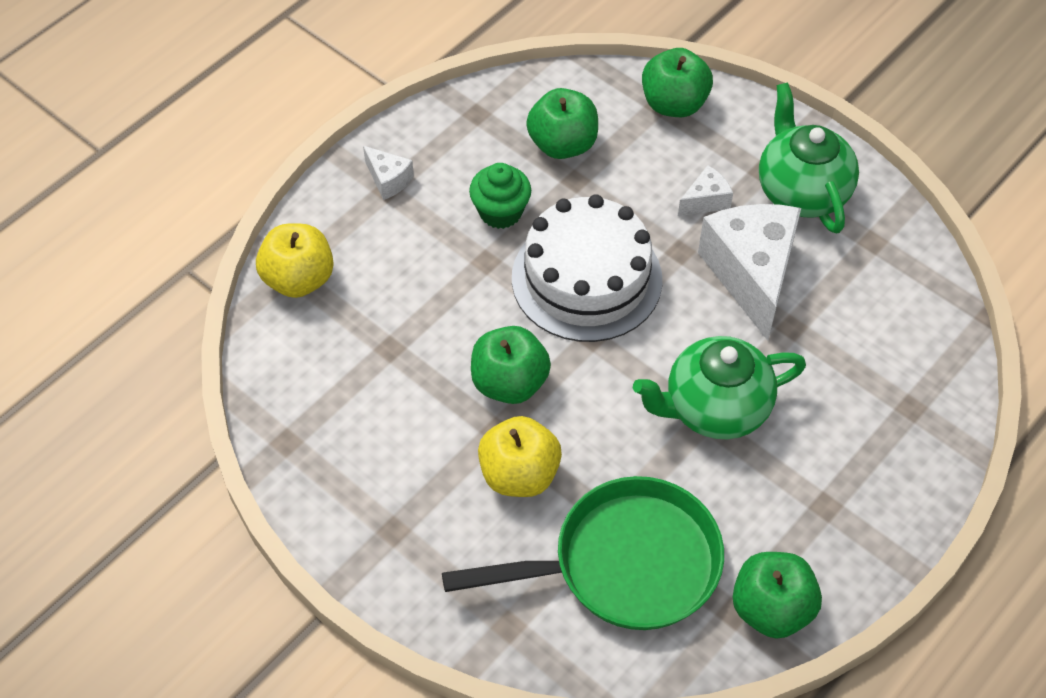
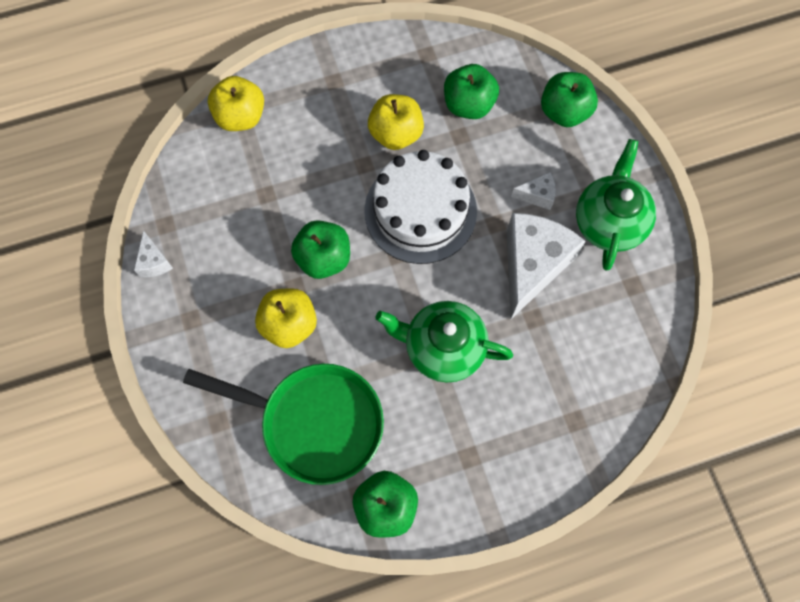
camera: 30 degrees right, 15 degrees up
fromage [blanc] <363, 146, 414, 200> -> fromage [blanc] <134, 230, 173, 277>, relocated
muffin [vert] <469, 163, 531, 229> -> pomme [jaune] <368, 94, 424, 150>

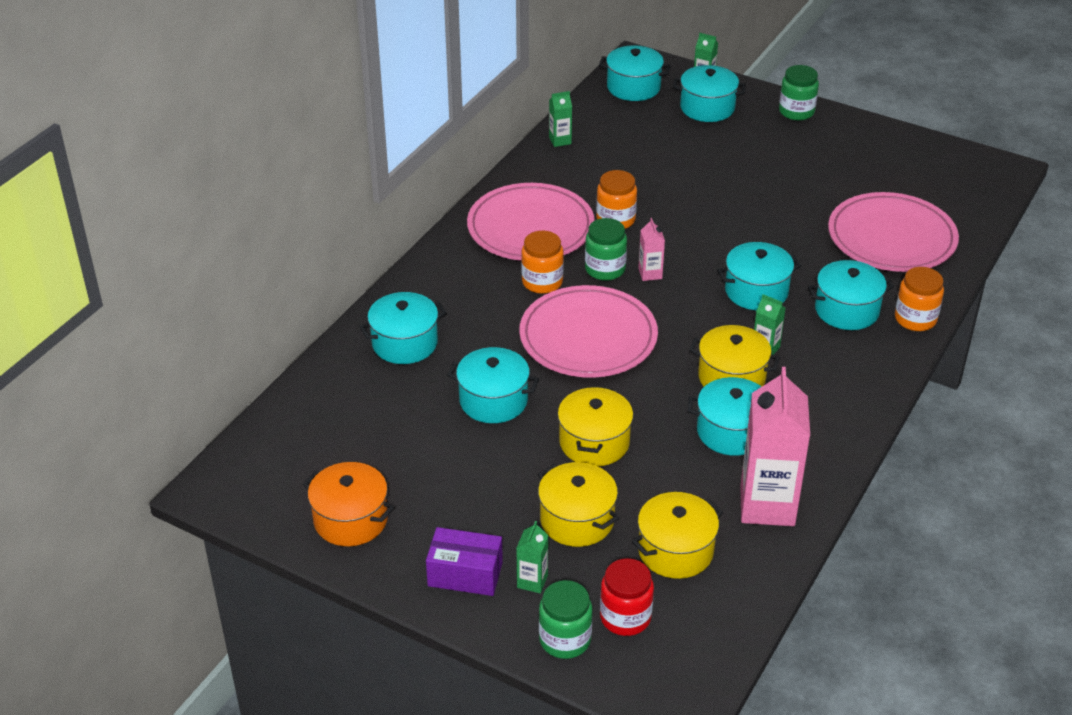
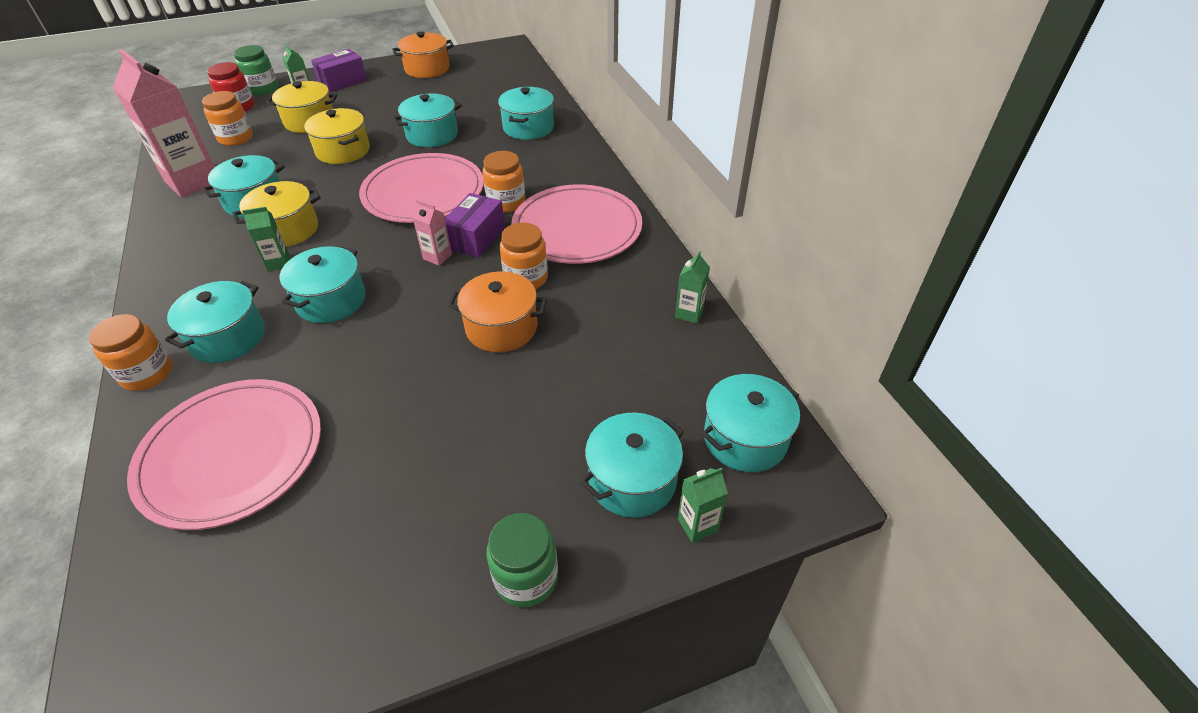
camera: 130 degrees right, 5 degrees up
bocal [vert] <585, 218, 627, 281> -> boîte [violet] <445, 193, 505, 258>
marmite [jaune] <632, 492, 723, 579> -> bocal [orange] <202, 91, 253, 146>
none -> marmite [orange] <448, 272, 547, 352>

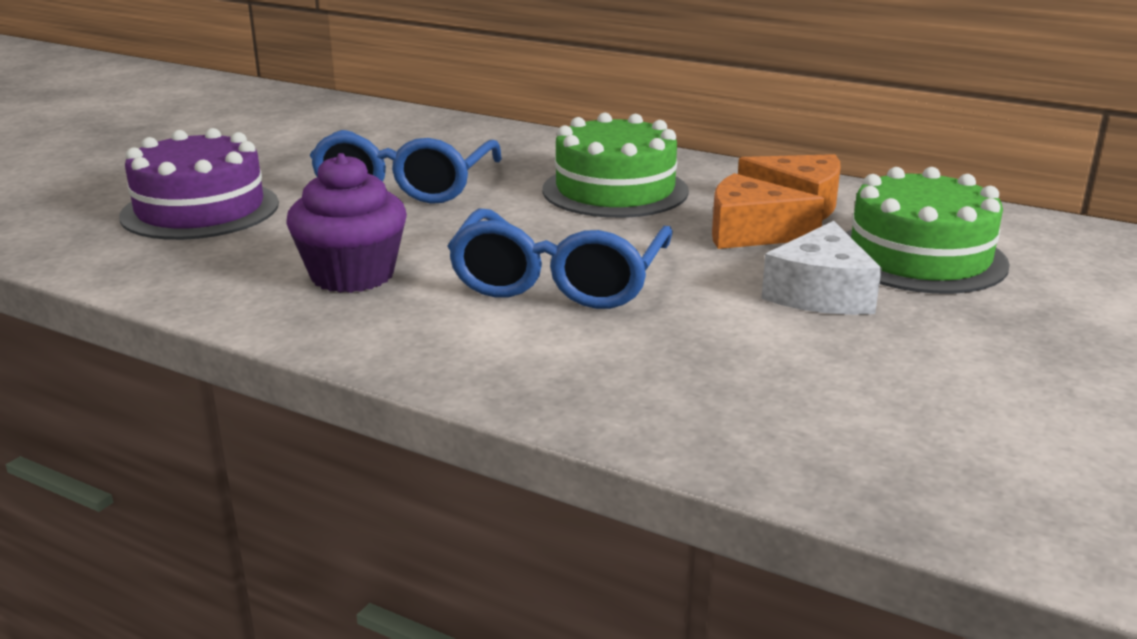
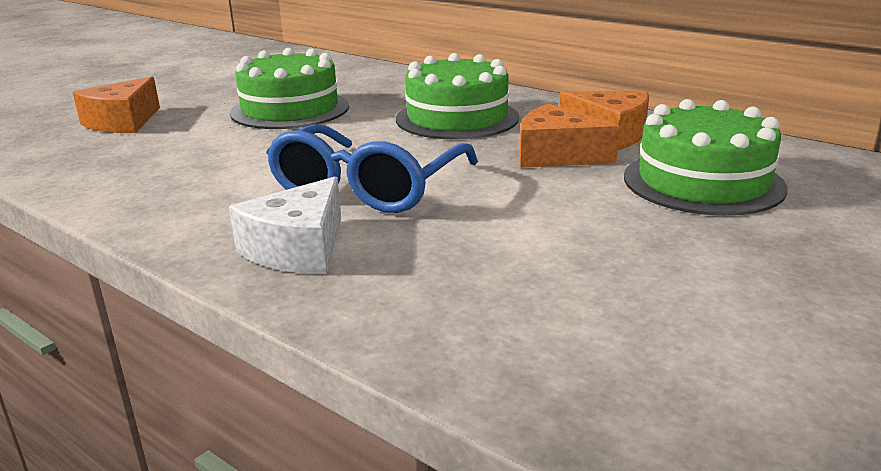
camera: 10 degrees right, 0 degrees up
gâteau [violet] <119, 128, 279, 240> -> fromage [orange] <73, 77, 160, 133>
muffin [violet] <286, 153, 407, 293> -> none
lunettes [bleu] <310, 130, 502, 204> -> gâteau [vert] <230, 48, 349, 129>
fromage [blanc] <761, 221, 882, 315> -> fromage [blanc] <229, 177, 341, 274>, relocated

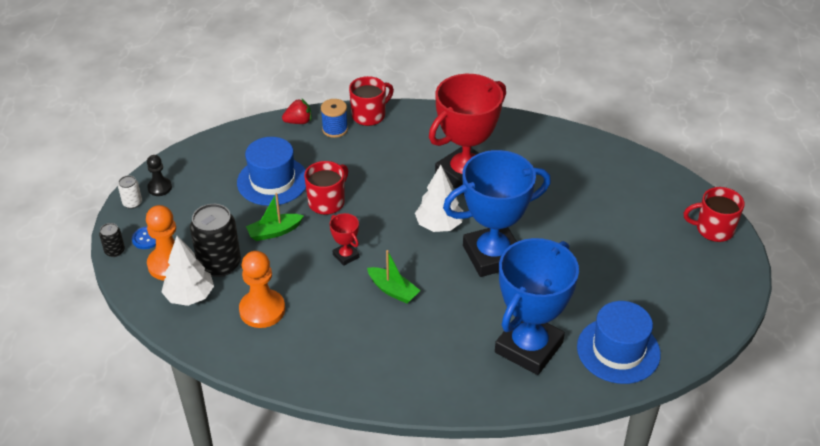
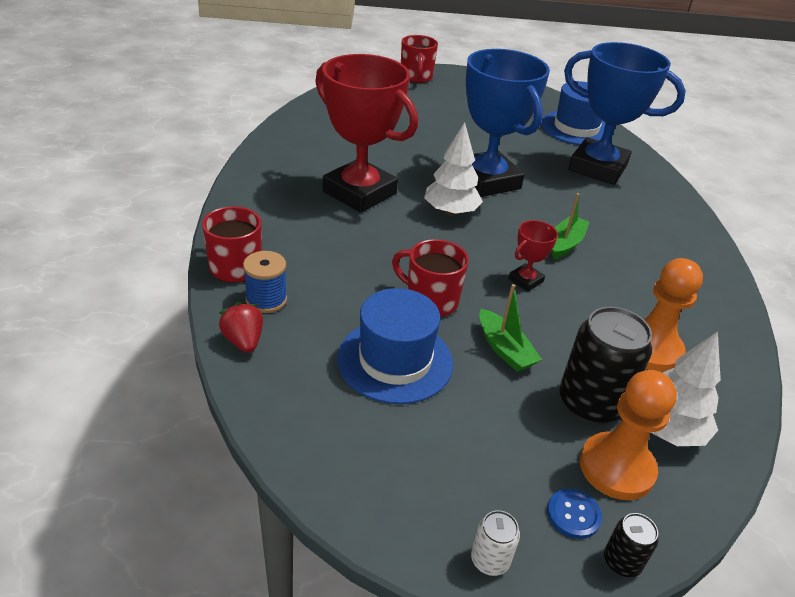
camera: 100 degrees left, 5 degrees down
pion [noir] <147, 155, 172, 196> -> none

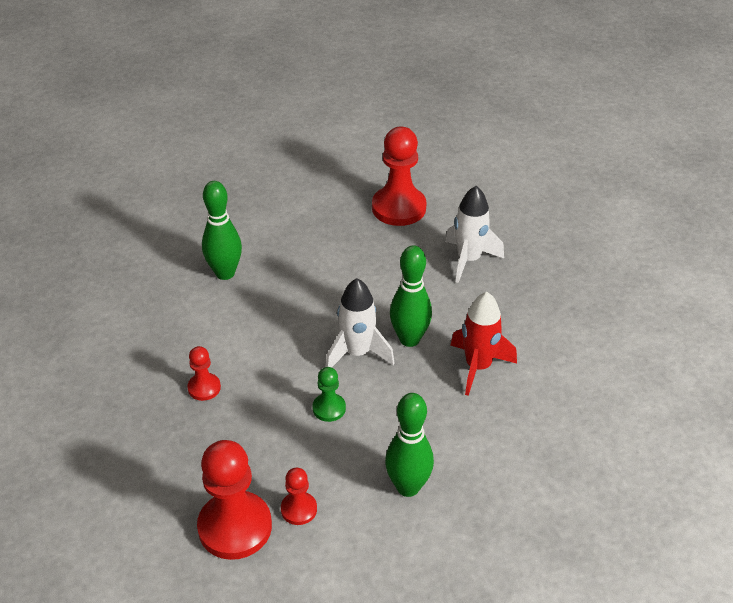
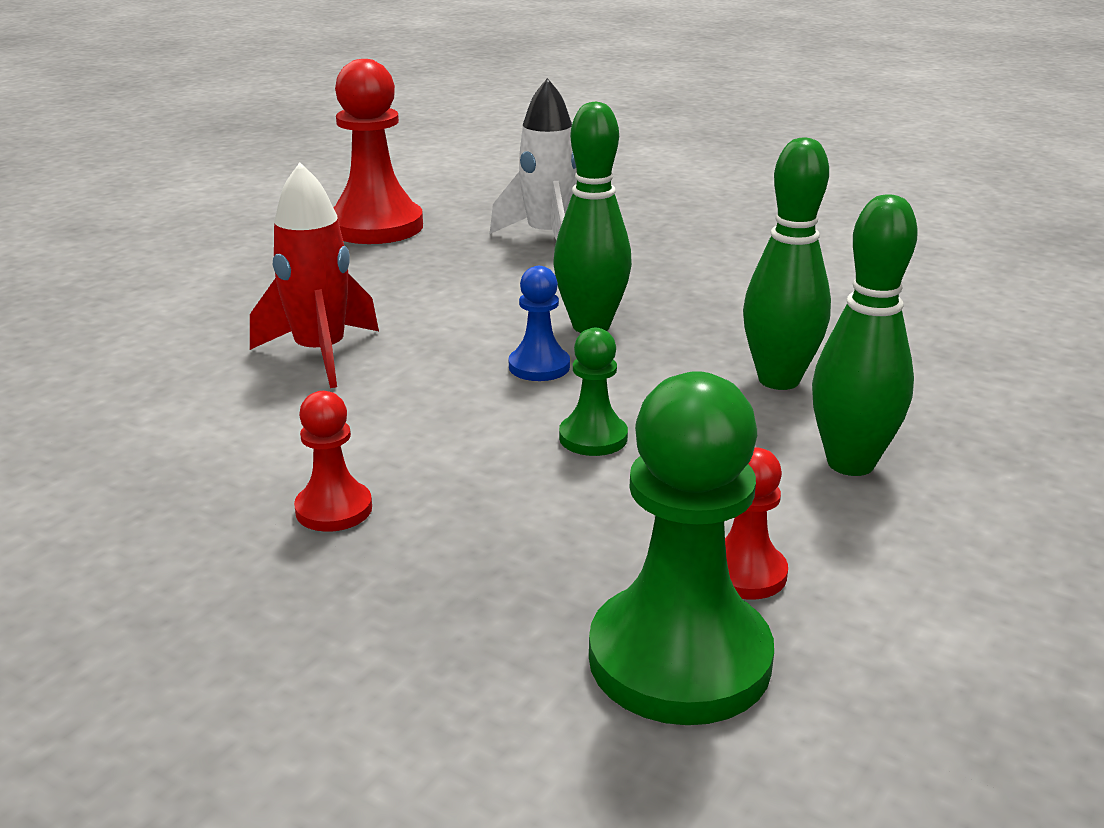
camera: 40 degrees left, 15 degrees down
pion [rouge] <197, 440, 272, 560> -> pion [vert] <589, 371, 774, 725>
quille [vert] <202, 181, 242, 280> -> quille [vert] <743, 137, 831, 390>, relocated
fusée [blanc] <325, 278, 395, 368> -> pion [bleu] <509, 266, 570, 381>
fusée [rouge] <450, 292, 517, 396> -> fusée [rouge] <250, 162, 379, 388>, relocated

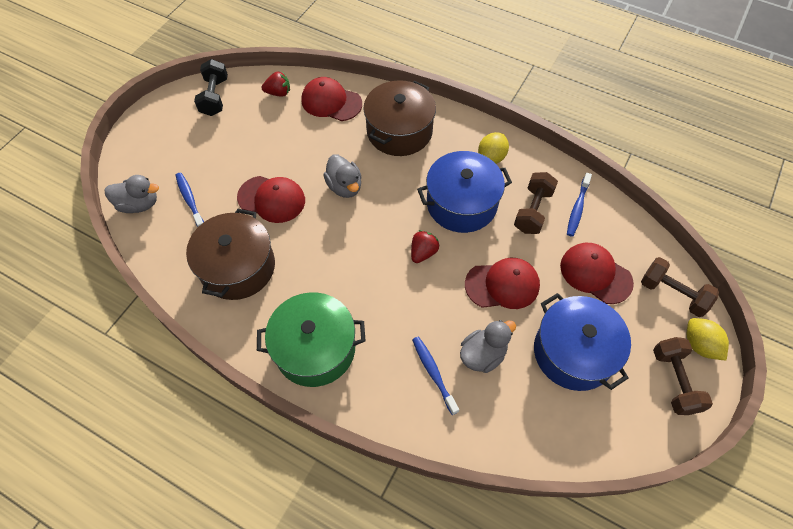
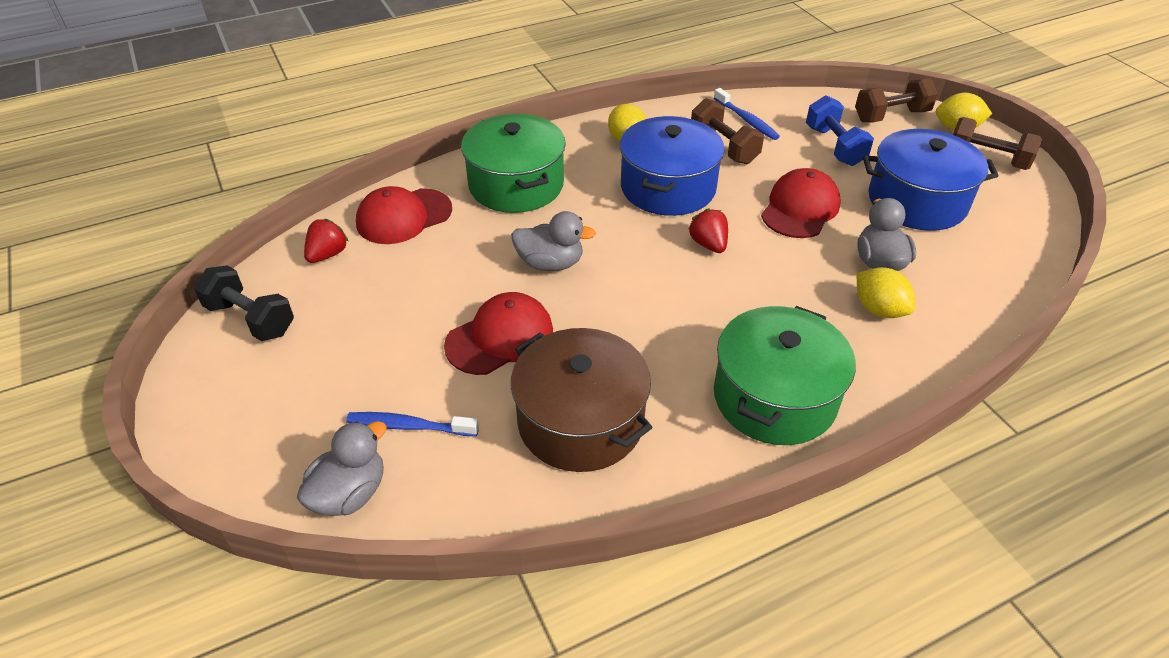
camera: 55 degrees left, 15 degrees down
marmite [marron] <363, 80, 436, 156> -> marmite [vert] <461, 114, 566, 213>
brosse à dents [bleu] <412, 337, 459, 415> -> citron [jaune] <857, 267, 915, 318>
casquette [rouge] <560, 243, 634, 304> -> haltère [bleu] <806, 95, 874, 166>

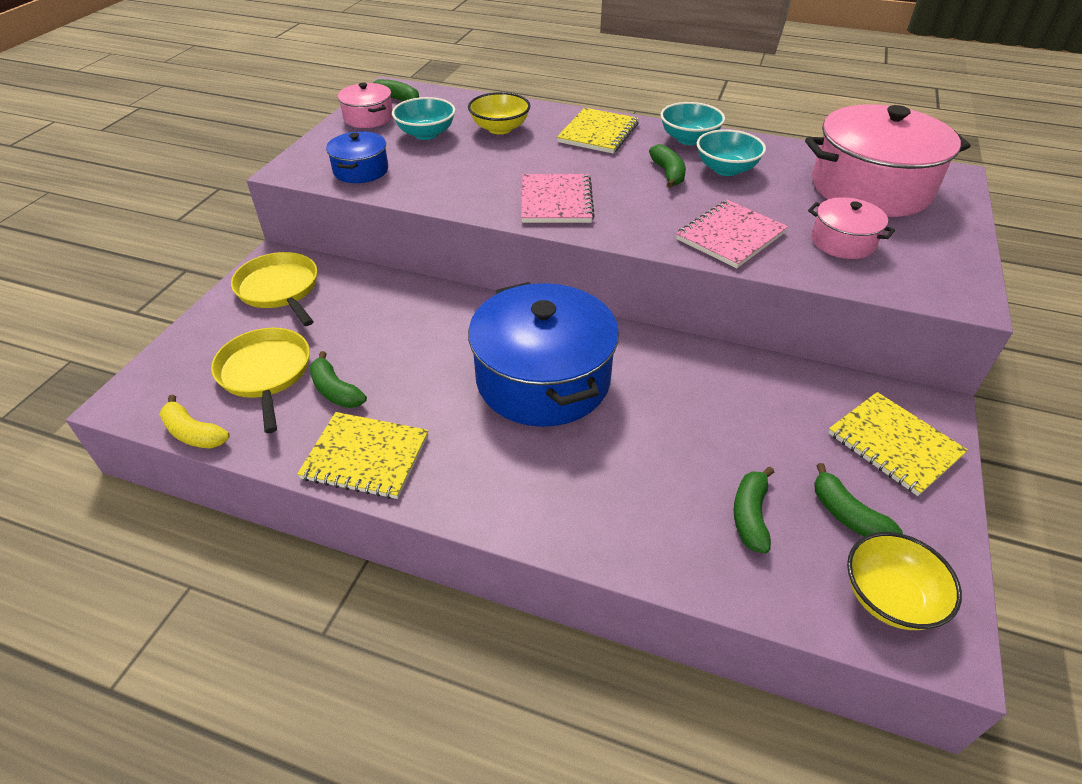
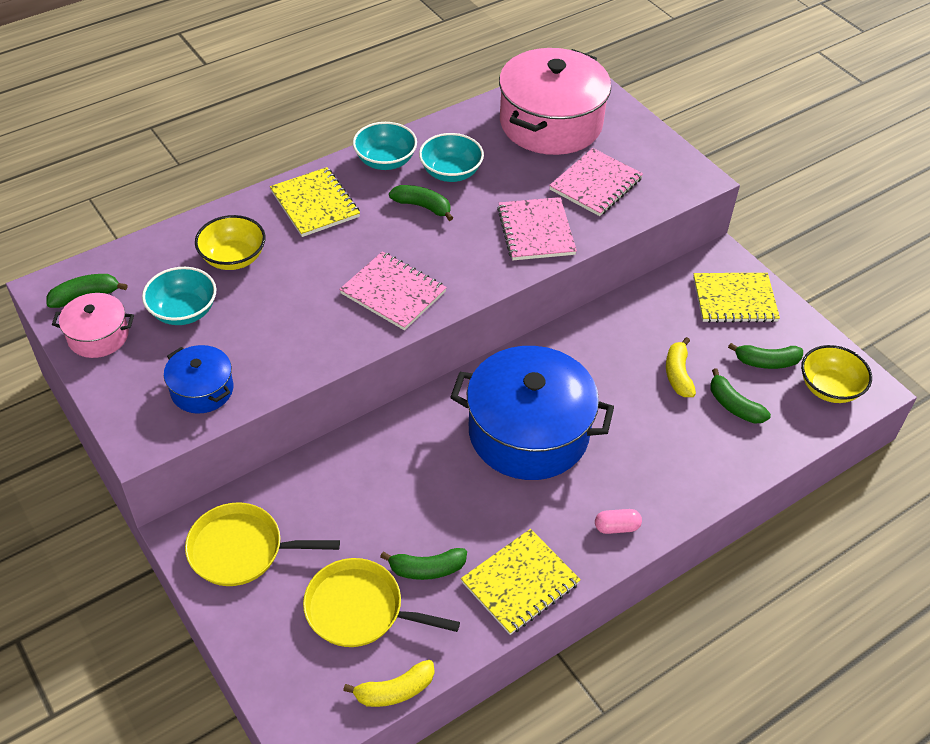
camera: 55 degrees left, 5 degrees up
marmite [rose] <808, 197, 895, 259> -> carnet [rose] <549, 148, 643, 216>
none -> gélule [rose] <595, 509, 642, 534>
none -> banane [jaune] <666, 337, 696, 397>

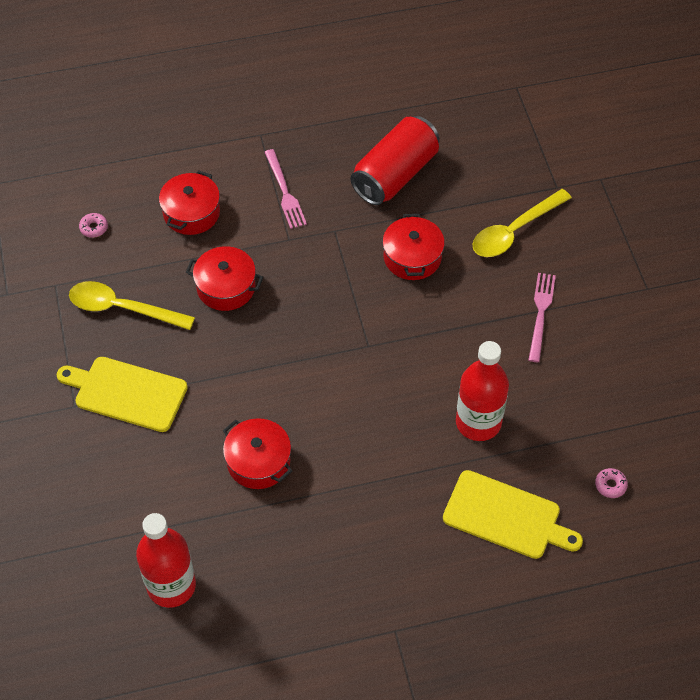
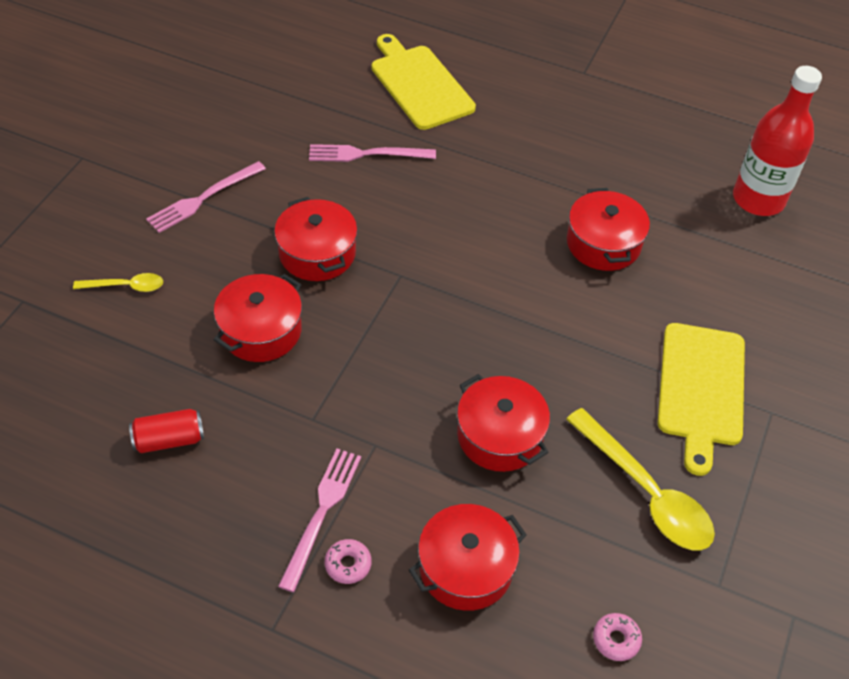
camera: 145 degrees left, 5 degrees down
planche à découper [jaune] <56, 357, 188, 432> -> planche à découper [jaune] <658, 323, 745, 476>, 45 degrees clockwise
canette [rouge] <351, 116, 440, 205> -> canette [rouge] <129, 409, 204, 453>, x0.46
bouteille [rouge] <456, 341, 509, 441> -> fourchette [rose] <309, 144, 436, 162>
cuillère [jaune] <472, 189, 572, 257> -> cuillère [jaune] <73, 273, 163, 292>, x0.52
beignet [rose] <595, 468, 628, 498> -> beignet [rose] <325, 539, 372, 584>, relocated
none -> marmite [rouge] <274, 197, 358, 281>

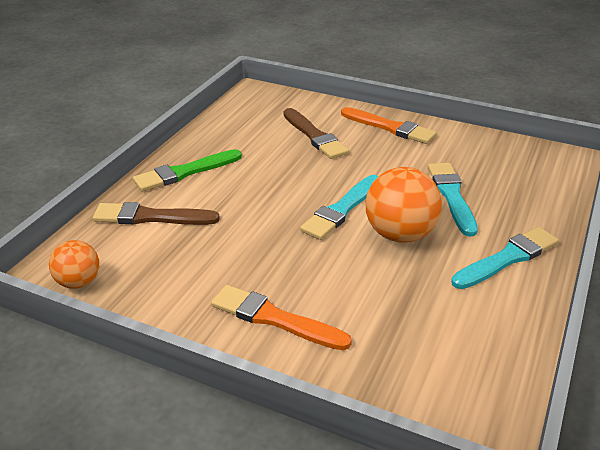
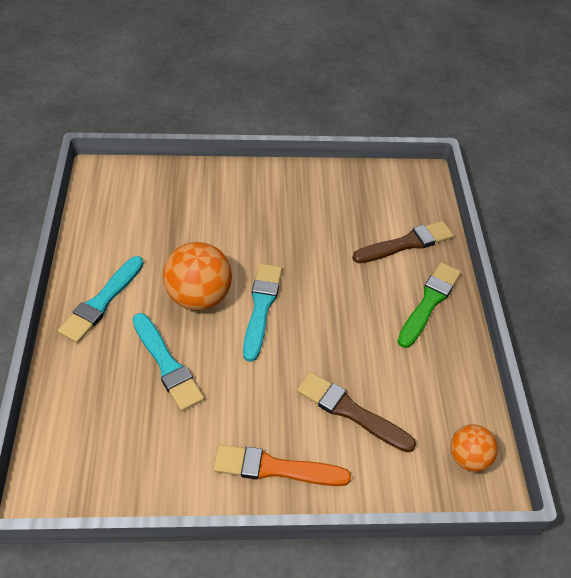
camera: 150 degrees right, 15 degrees up
balle [orange] <49, 240, 99, 289> -> balle [orange] <450, 424, 498, 472>, relocated
pinceau [orange] <211, 285, 352, 350> -> none

